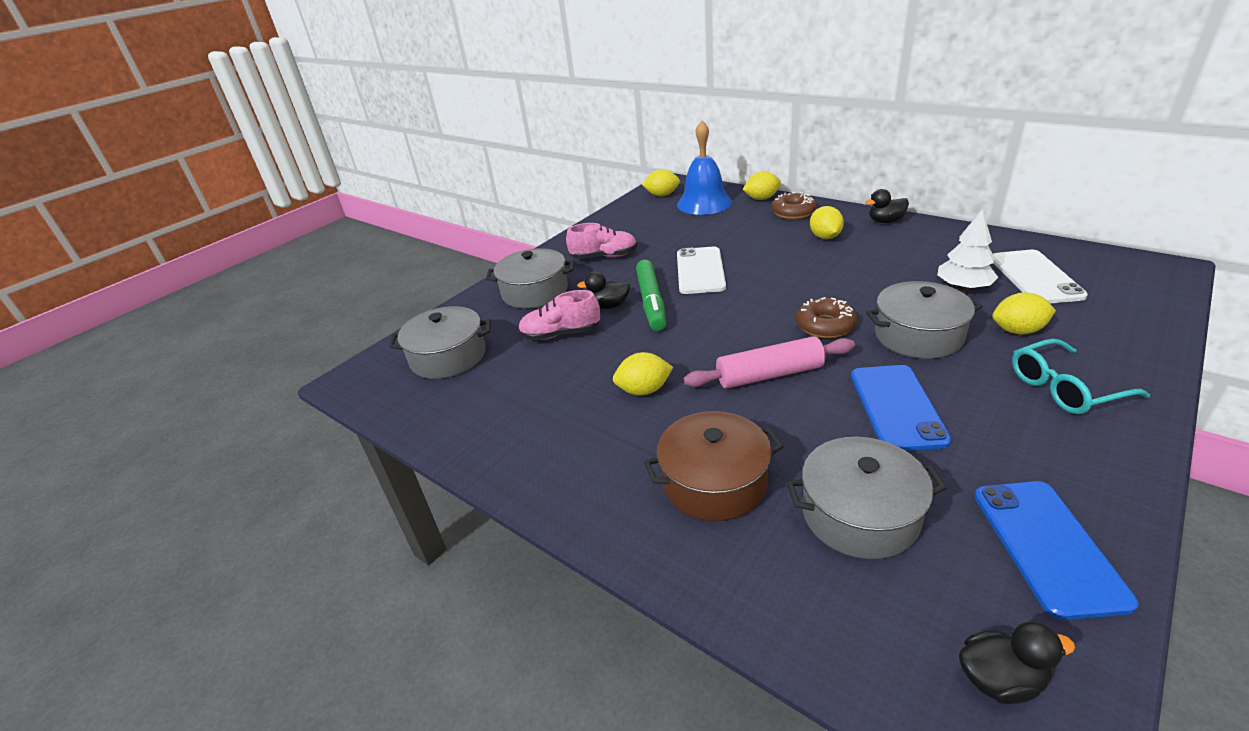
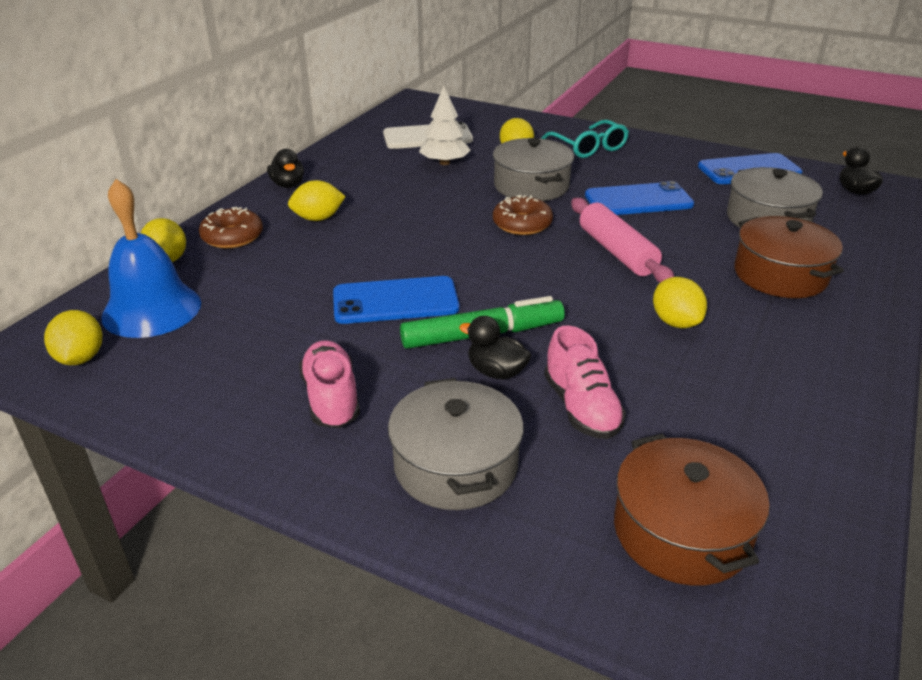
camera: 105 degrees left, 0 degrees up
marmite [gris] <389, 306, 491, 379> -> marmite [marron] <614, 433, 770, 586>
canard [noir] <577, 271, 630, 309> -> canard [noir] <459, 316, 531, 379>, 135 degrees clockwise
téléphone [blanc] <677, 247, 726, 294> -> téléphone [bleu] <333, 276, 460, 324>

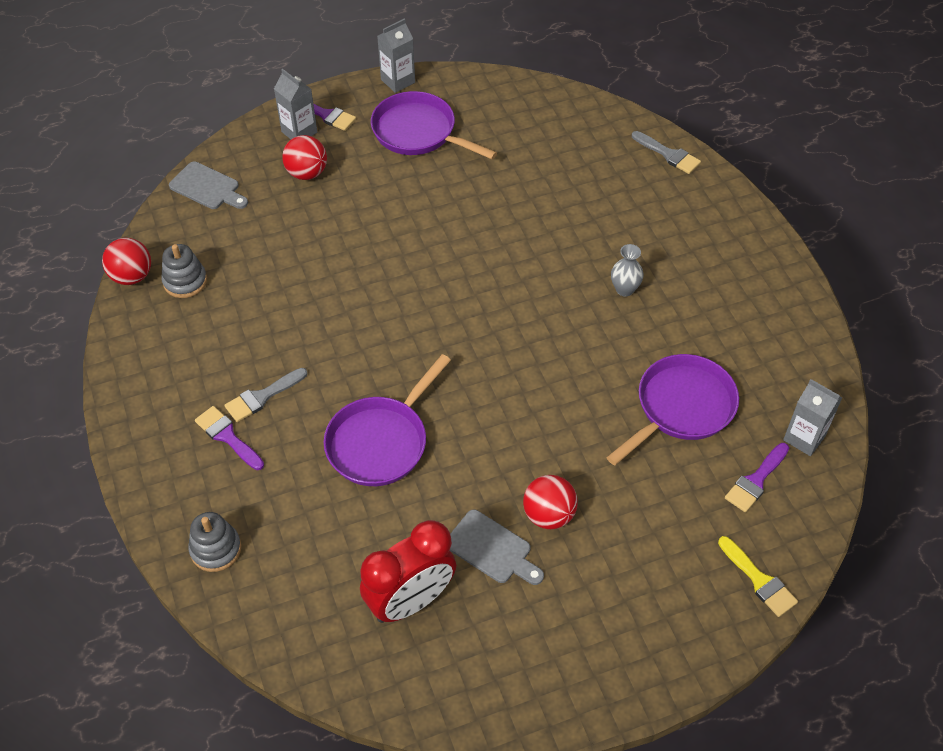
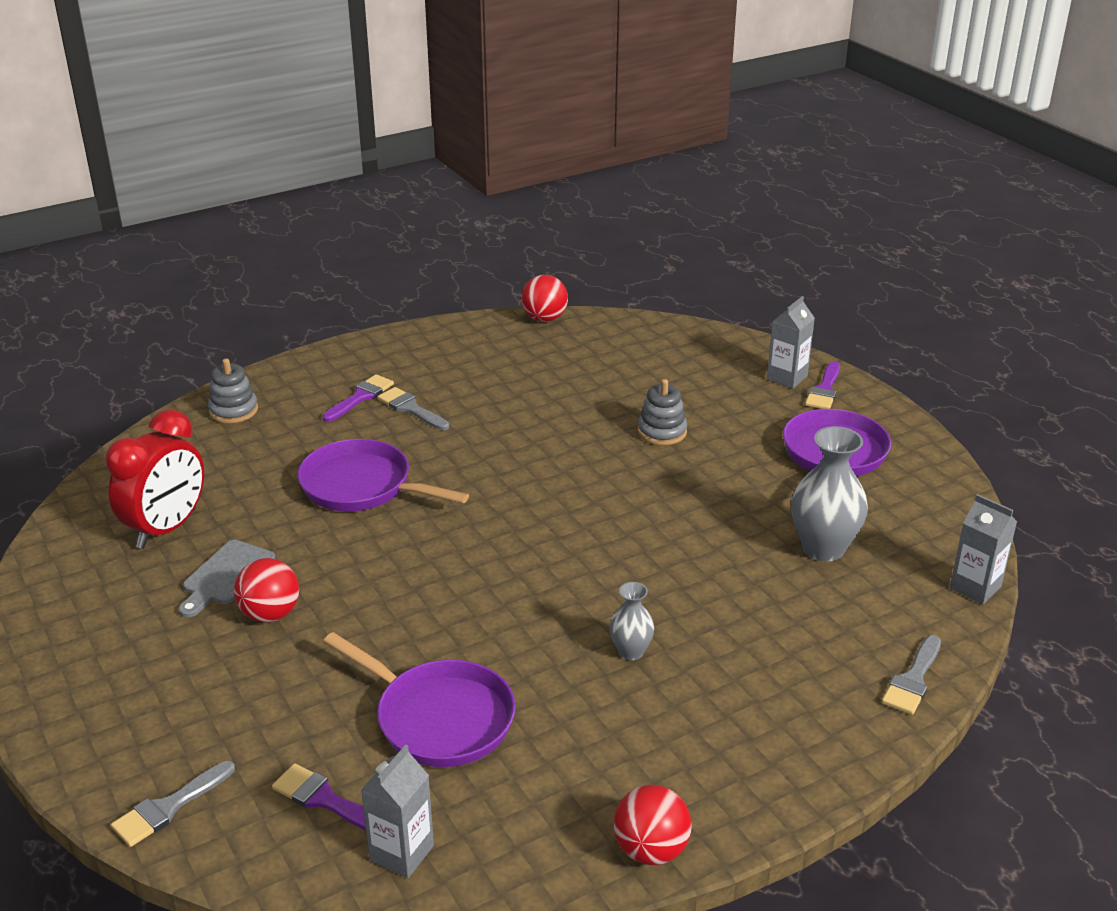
camera: 80 degrees right, 20 degrees down
jouet à empiler [gris] <161, 244, 207, 298> -> jouet à empiler [gris] <638, 379, 687, 445>, relocated
planche à découper [gris] <169, 161, 248, 209> -> none
balle [rouge] <282, 135, 327, 180> -> balle [rouge] <614, 785, 692, 865>, relocated
réveil [rouge] <360, 520, 456, 623> -> réveil [rouge] <105, 409, 204, 549>, 105 degrees counterclockwise
brique de lait [gris] <377, 18, 415, 93> -> brique de lait [gris] <950, 494, 1017, 604>, relocated
pinceau [jaune] <718, 536, 798, 617> -> pinceau [gris] <111, 761, 235, 847>
none -> vase [gris] <791, 426, 868, 562>

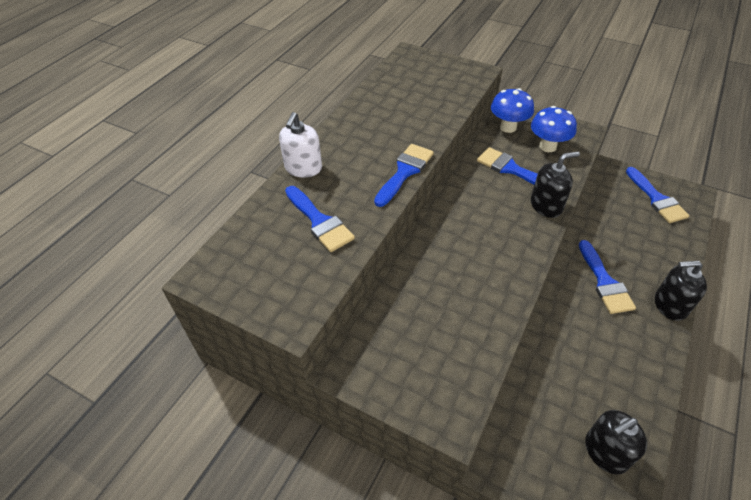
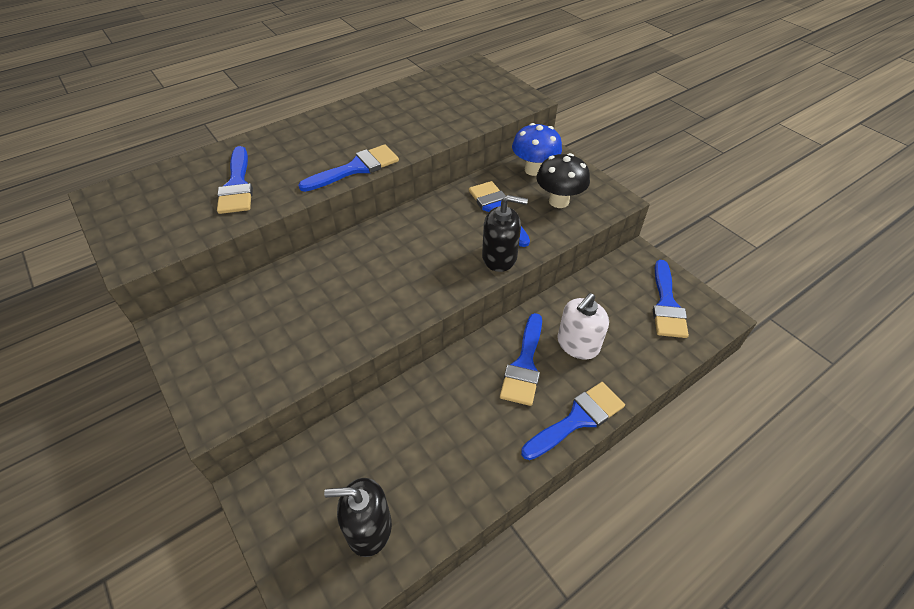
camera: 25 degrees right, 0 degrees up
distributeur de savon [blanc] <279, 112, 322, 178> -> distributeur de savon [blanc] <557, 293, 609, 360>, relocated
champignon [bleu] <531, 106, 577, 152> -> champignon [noir] <536, 153, 590, 208>
distributeur de savon [noir] <655, 260, 707, 321> -> pinceau [bleu] <521, 382, 625, 460>

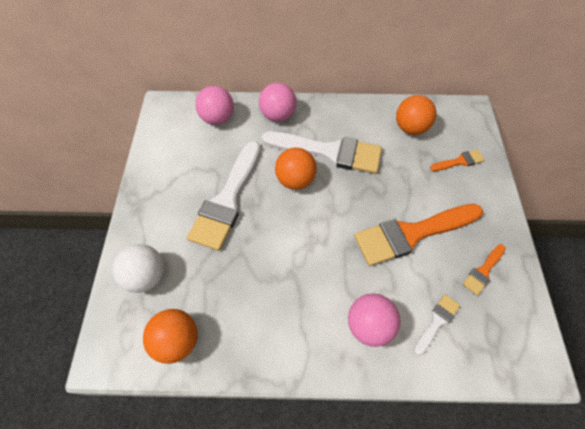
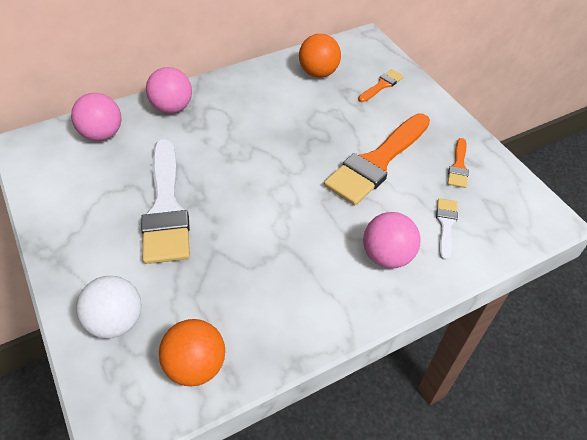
camera: 30 degrees left, 10 degrees down
pinceau [blanc] <262, 131, 382, 174> -> none
balle [orange] <275, 148, 317, 190> -> none

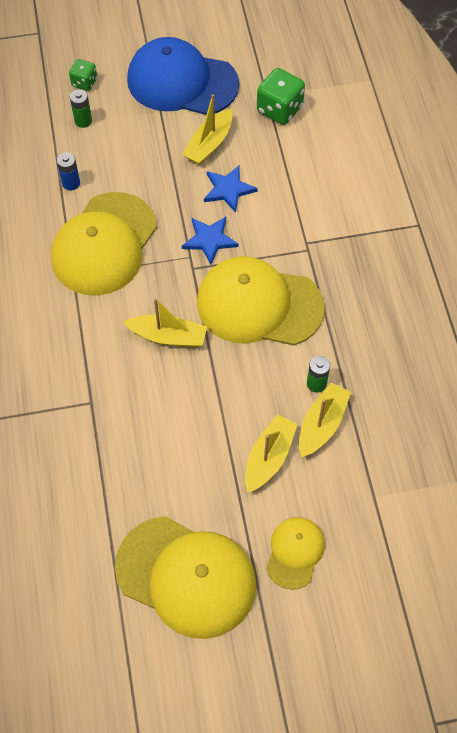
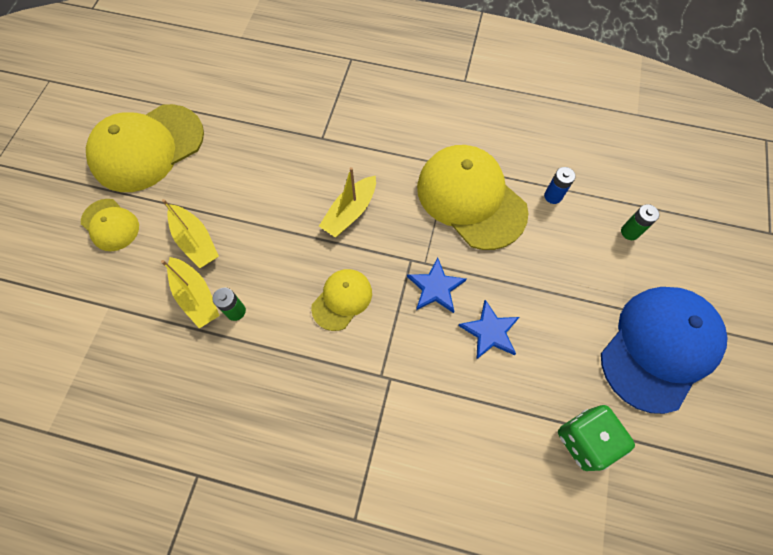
camera: 115 degrees right, 5 degrees up
dé [vert] <69, 59, 97, 91> -> none
bateau [jaune] <182, 94, 233, 165> -> none
casquette [jaune] <197, 256, 325, 345> -> casquette [jaune] <311, 269, 372, 331>, x0.52

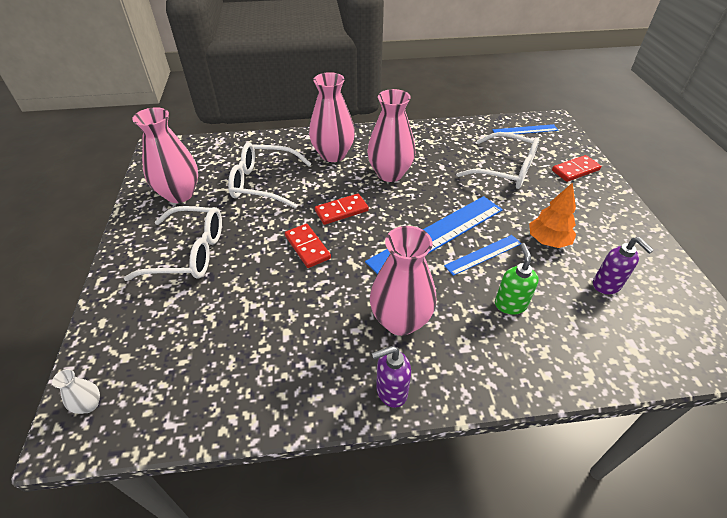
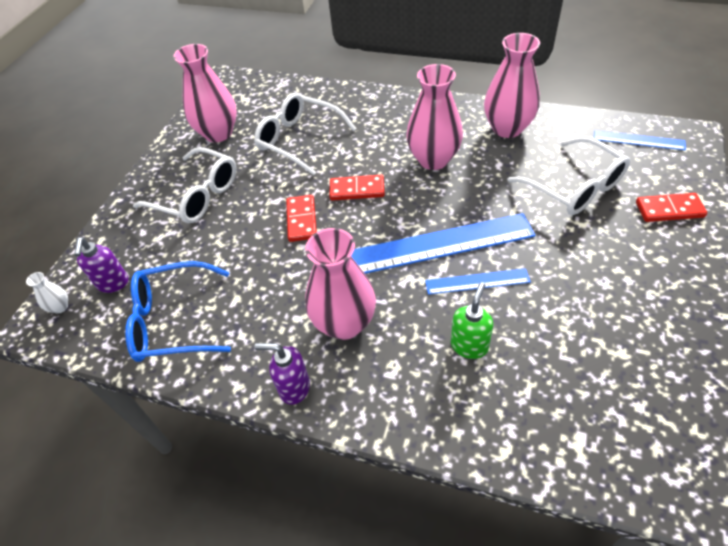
camera: 30 degrees right, 5 degrees up
vase [rose] <309, 72, 355, 162> -> vase [rose] <484, 33, 540, 138>, relocated
arbre [orange] <529, 183, 576, 248> -> none
distributeur de savon [violet] <593, 237, 654, 294> -> distributeur de savon [violet] <74, 238, 128, 293>, relocated
none -> lunettes [bleu] <125, 261, 231, 362>

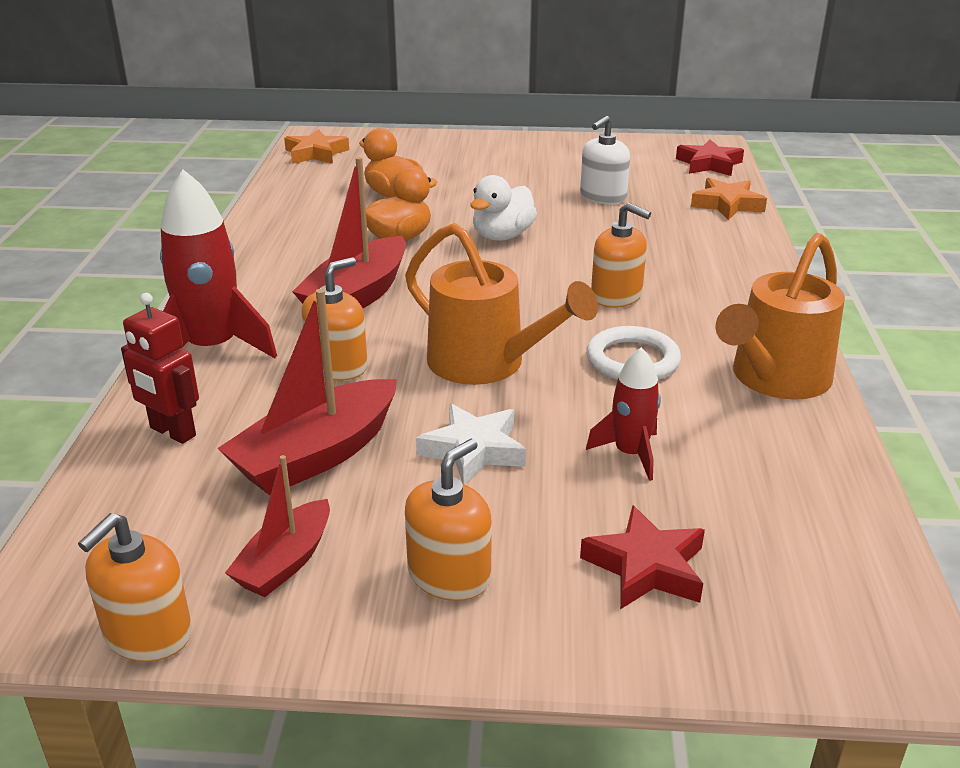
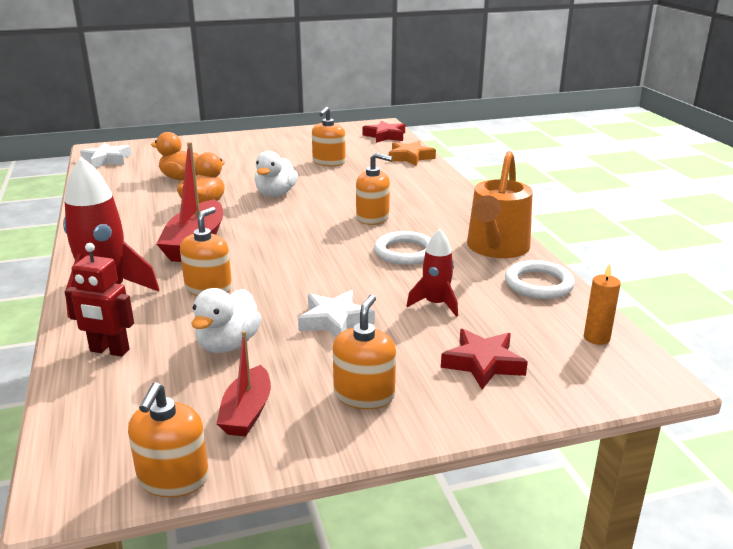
camera: 20 degrees left, 5 degrees down
bateau [rouge] <217, 289, 397, 495> -> canard [blanc] <192, 288, 261, 353>
étoile [orange] <284, 129, 349, 164> -> étoile [blanc] <80, 143, 132, 168>
arrosoir [orange] <405, 223, 598, 385> -> none
distributeur de savon [blanc] <580, 116, 630, 204> -> distributeur de savon [orange] <312, 107, 346, 167>
none -> anneau [blanc] <505, 260, 575, 299>
none -> bougie [orange] <584, 264, 621, 345>

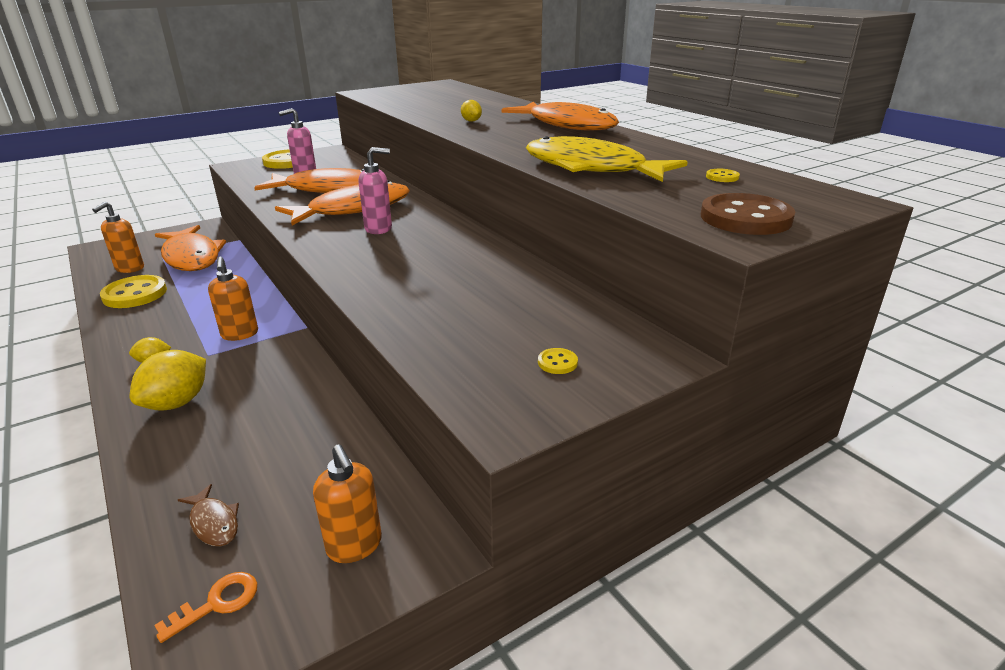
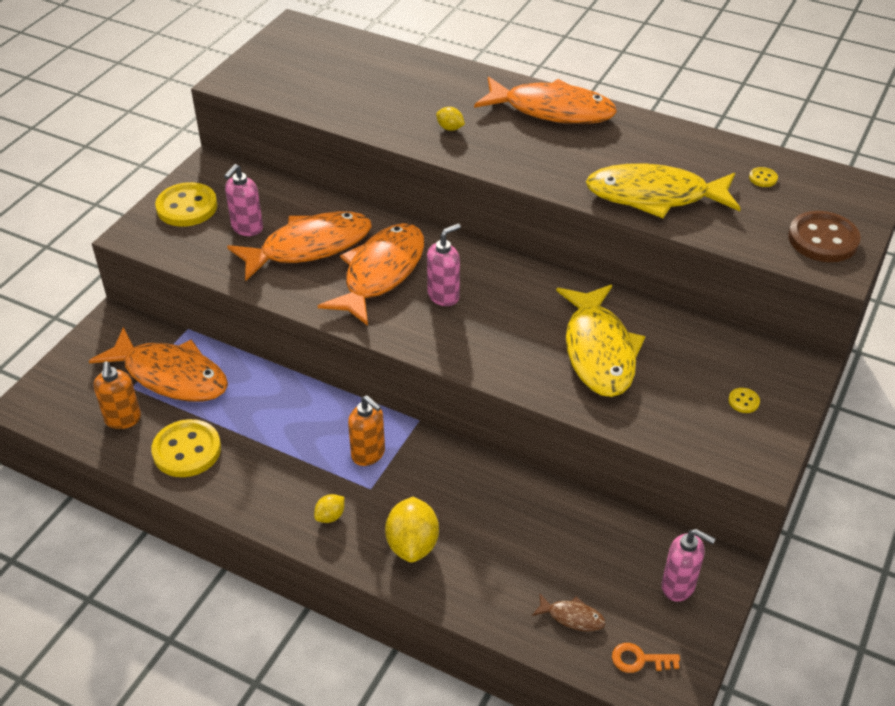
camera: 30 degrees left, 15 degrees up
clé [orange] <154, 572, 257, 643> -> clé [orange] <612, 643, 680, 673>, 105 degrees counterclockwise
distributeur de savon [orange] <313, 444, 382, 563> -> distributeur de savon [rose] <661, 529, 716, 602>
none -> poisson [jaune] <556, 285, 645, 397>

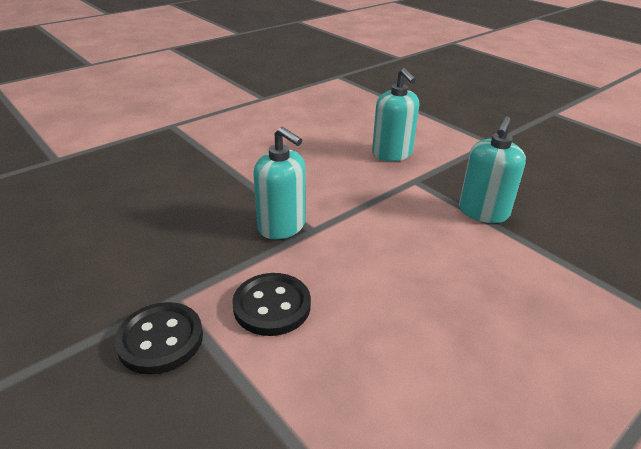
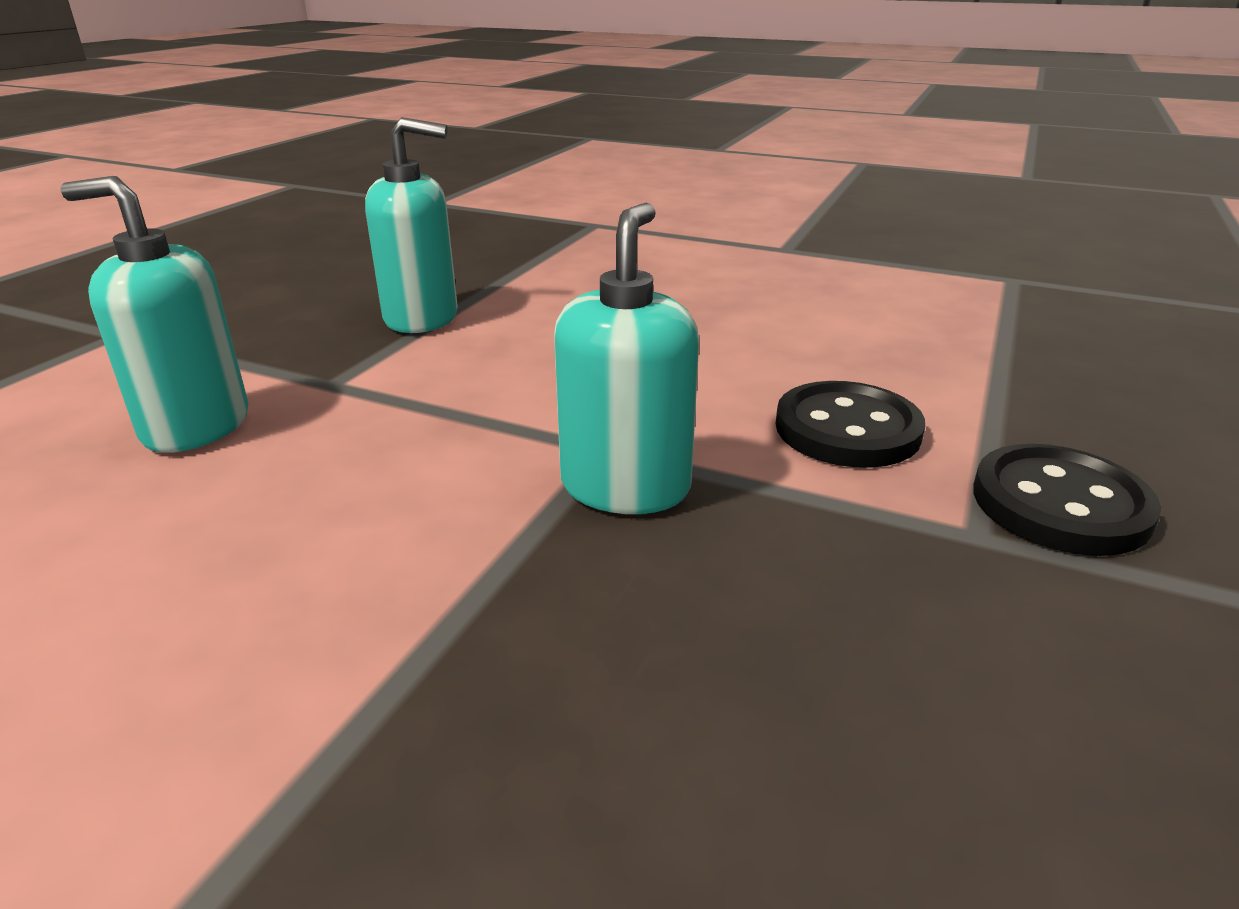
camera: 115 degrees left, 5 degrees down
distributeur de savon [turquoise] <372, 68, 419, 161> -> distributeur de savon [turquoise] <61, 176, 249, 453>, 120 degrees counterclockwise

